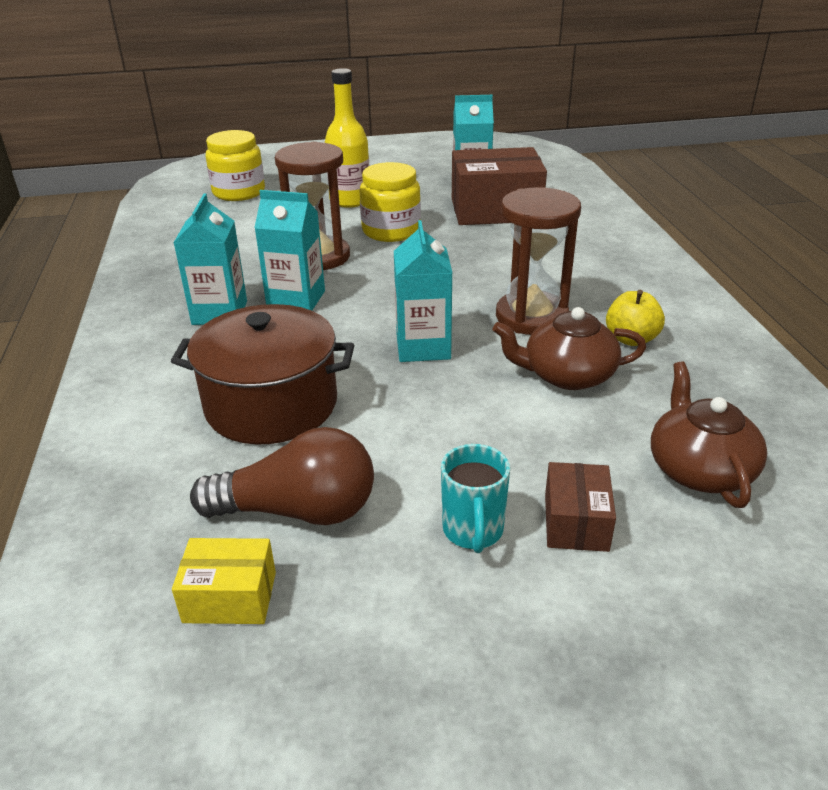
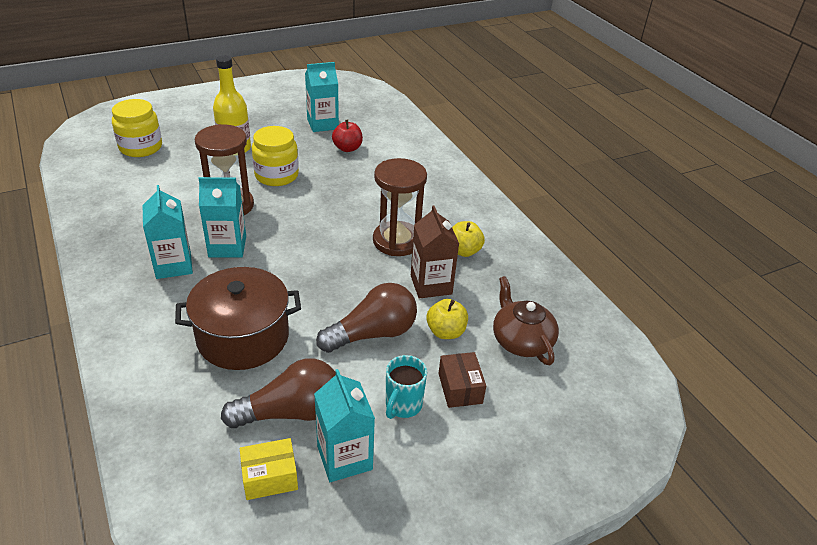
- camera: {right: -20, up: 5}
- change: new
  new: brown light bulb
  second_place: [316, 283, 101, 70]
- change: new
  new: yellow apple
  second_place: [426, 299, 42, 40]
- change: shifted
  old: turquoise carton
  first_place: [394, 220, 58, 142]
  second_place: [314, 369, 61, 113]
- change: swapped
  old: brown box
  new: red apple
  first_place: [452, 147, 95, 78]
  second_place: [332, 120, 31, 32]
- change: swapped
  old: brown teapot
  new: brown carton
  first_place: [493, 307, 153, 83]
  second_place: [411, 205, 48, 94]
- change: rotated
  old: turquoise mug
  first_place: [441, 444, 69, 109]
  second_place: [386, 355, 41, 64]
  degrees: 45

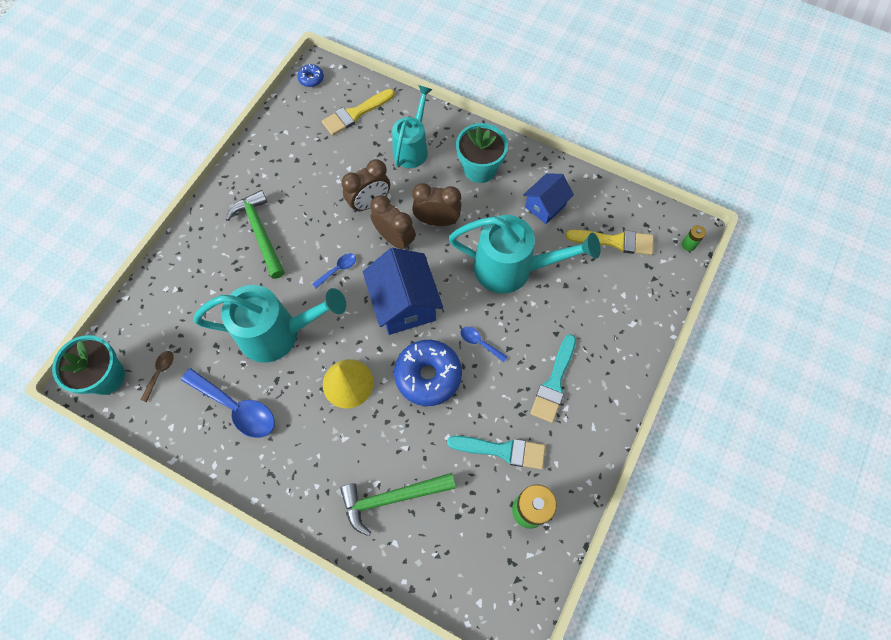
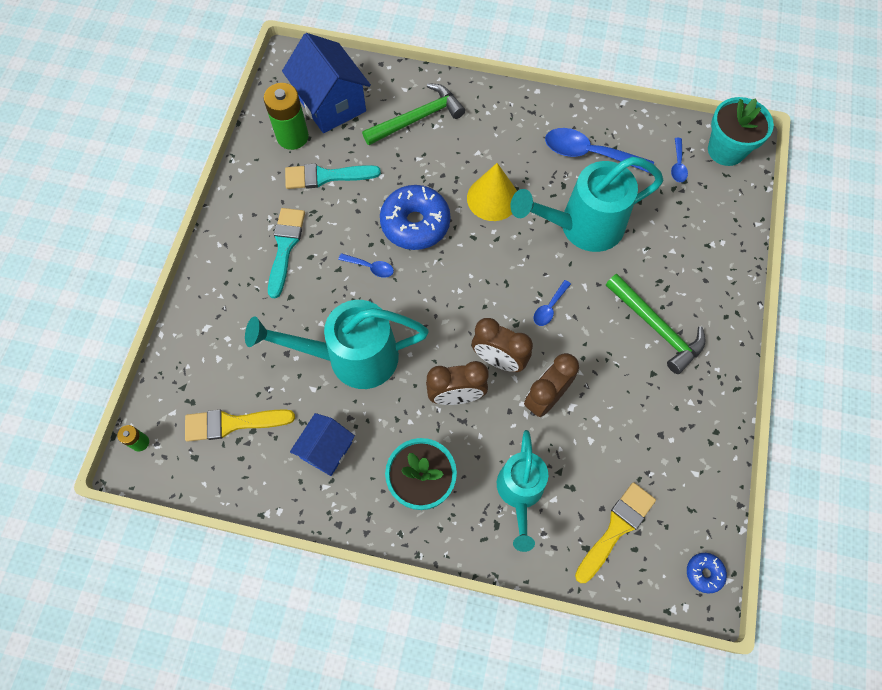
- camera: {right: 165, up: 0}
- change: shifted
  old: blue house
  first_place: [363, 248, 80, 87]
  second_place: [282, 33, 89, 100]
- change: repainted
  old: brown spoon
  new: blue spoon
  first_place: [140, 351, 34, 51]
  second_place: [671, 138, 17, 44]

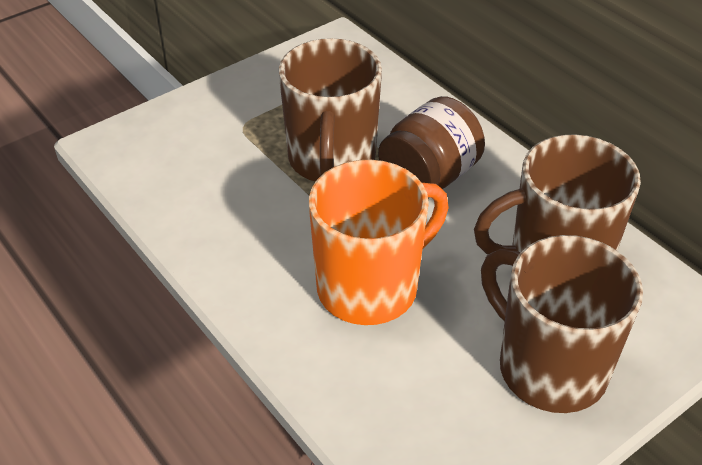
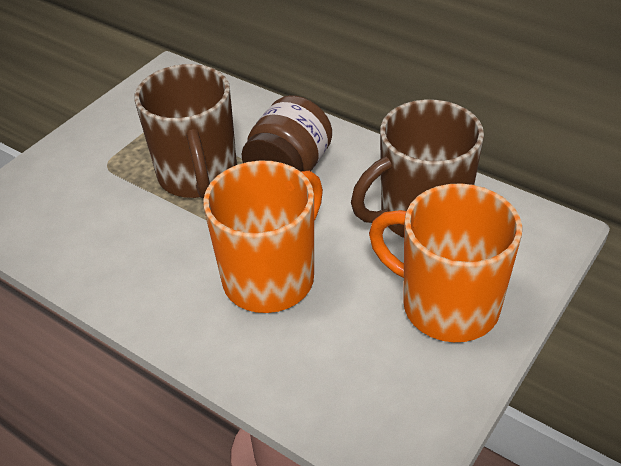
- camera: {right: -15, up: 0}
- change: repainted
  old: brown mug
  new: orange mug
  first_place: [481, 235, 162, 178]
  second_place: [369, 183, 153, 159]

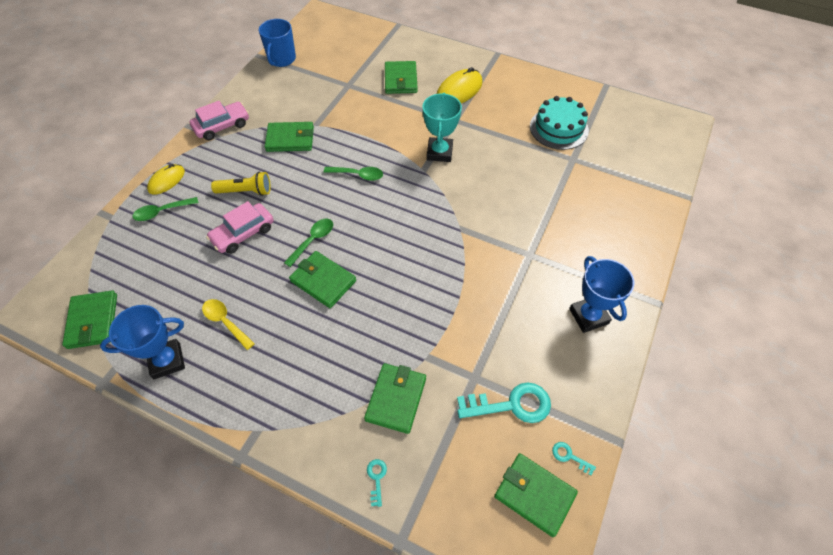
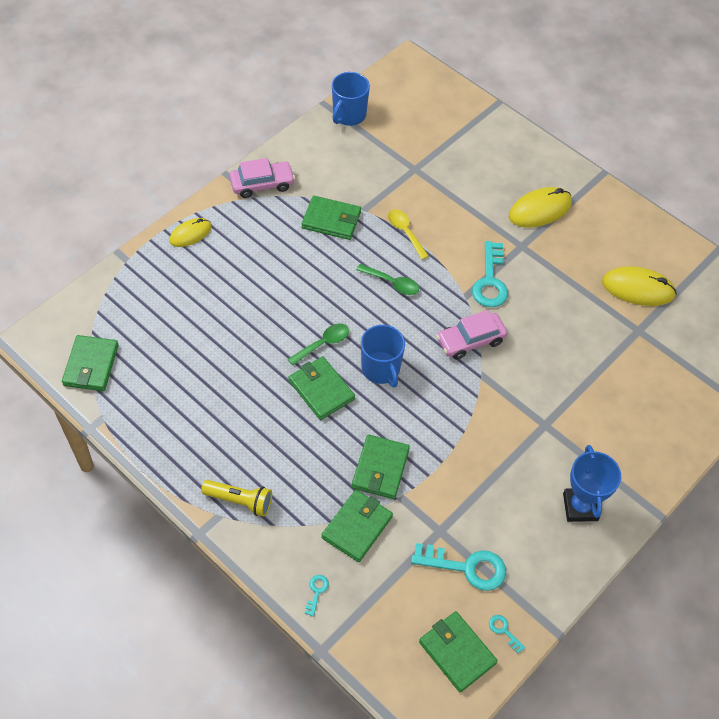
- camera: {right: 15, up: 0}
- change: gone
  old: blue trophy
  first_place: [100, 305, 85, 74]
- change: gone
  old: green spoon
  first_place: [132, 197, 67, 24]
- change: new
  new: blue mug
  second_place: [361, 325, 44, 62]
- change: shifted
  old: yellow spoon
  first_place: [202, 299, 53, 51]
  second_place: [388, 209, 41, 51]
- change: shifted
  old: pink car
  first_place: [206, 201, 68, 53]
  second_place: [436, 310, 71, 50]
- change: shifted
  old: yellow flashlight
  first_place: [211, 171, 60, 25]
  second_place: [201, 480, 71, 37]
- change: shifted
  old: green wallet
  first_place: [385, 61, 33, 33]
  second_place: [352, 434, 58, 65]
- change: swapped
  old: turquoise trophy
  new: turquoise key
  first_place: [423, 93, 39, 69]
  second_place: [472, 241, 36, 66]
- change: swapped
  old: turquoise cake
  new: yellow mouse
  first_place: [530, 96, 59, 54]
  second_place: [602, 266, 75, 40]

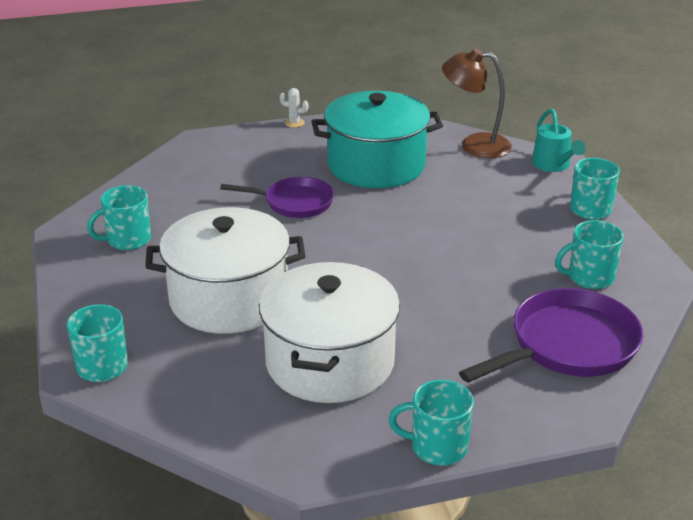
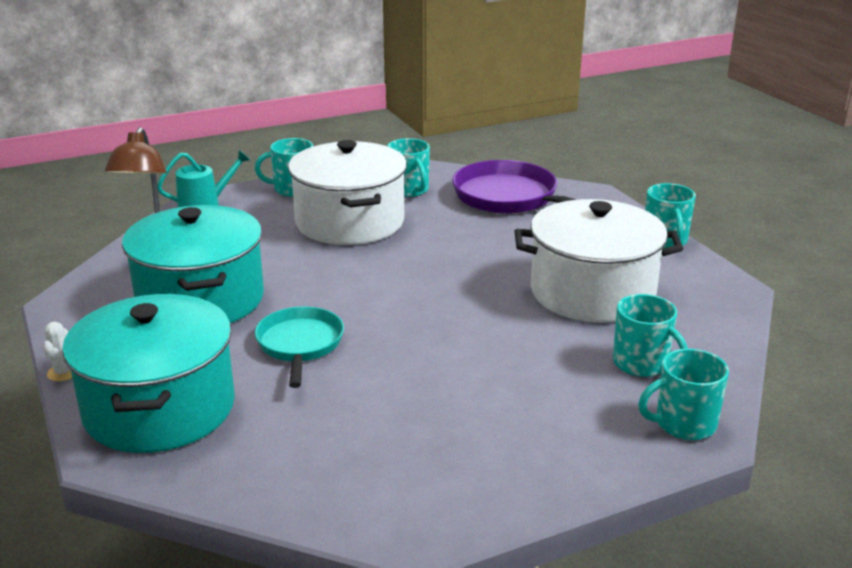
- camera: {right: -100, up: -5}
- change: new
  new: turquoise pot
  second_place: [62, 294, 173, 159]
- change: shifted
  old: turquoise mug
  first_place: [87, 185, 64, 65]
  second_place: [613, 294, 75, 83]
- change: shifted
  old: white pot
  first_place: [145, 207, 160, 127]
  second_place: [288, 140, 119, 105]
- change: repainted
  old: purple pan
  new: turquoise pan
  first_place: [220, 177, 114, 41]
  second_place: [255, 307, 89, 81]

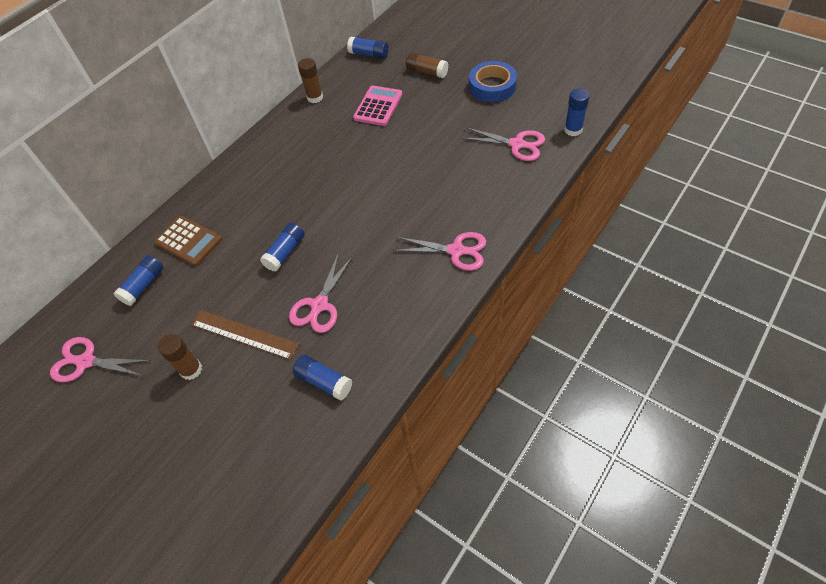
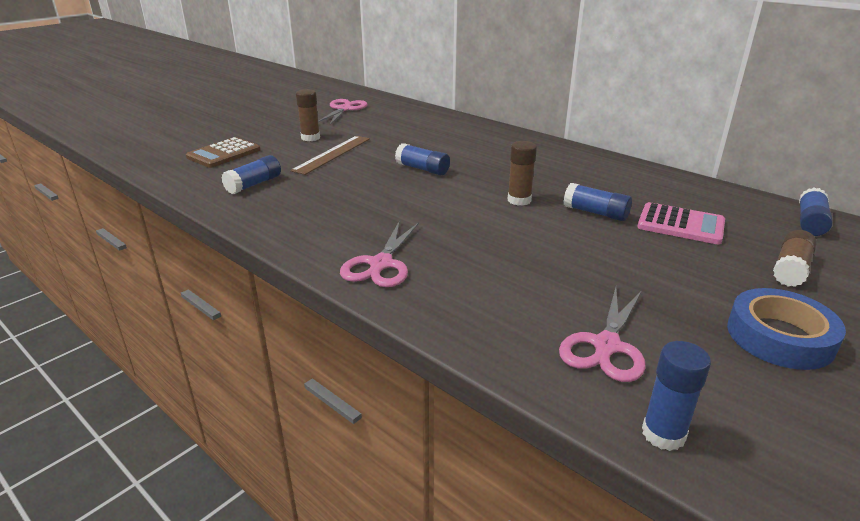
- camera: {right: 90, up: -25}
- change: gone
  old: pink scissors
  first_place: [289, 252, 64, 81]
- change: shifted
  old: blue glue stick
  first_place: [113, 255, 51, 51]
  second_place: [563, 183, 69, 38]
- change: shifted
  old: brown calculator
  first_place: [154, 216, 68, 50]
  second_place: [186, 137, 75, 31]
- change: shifted
  old: brown glue stick
  first_place: [298, 58, 25, 45]
  second_place: [508, 141, 29, 65]

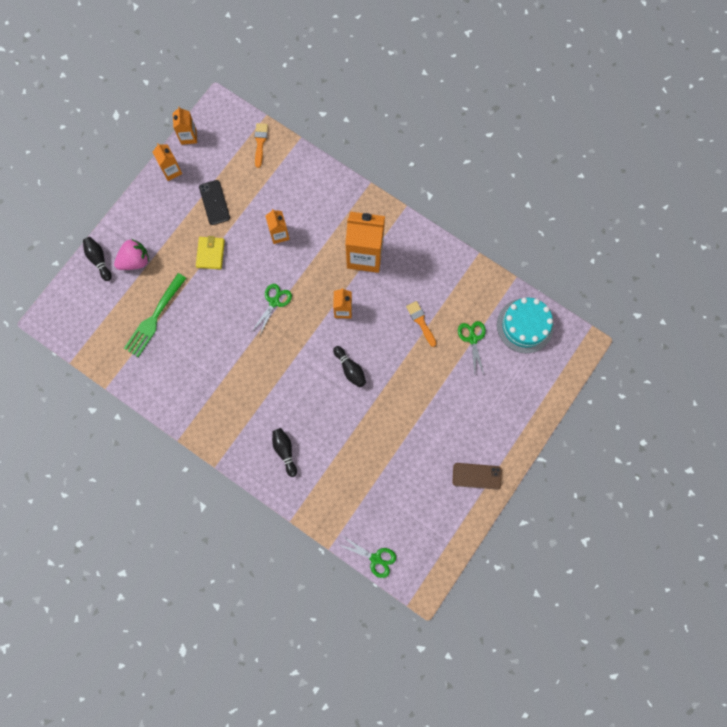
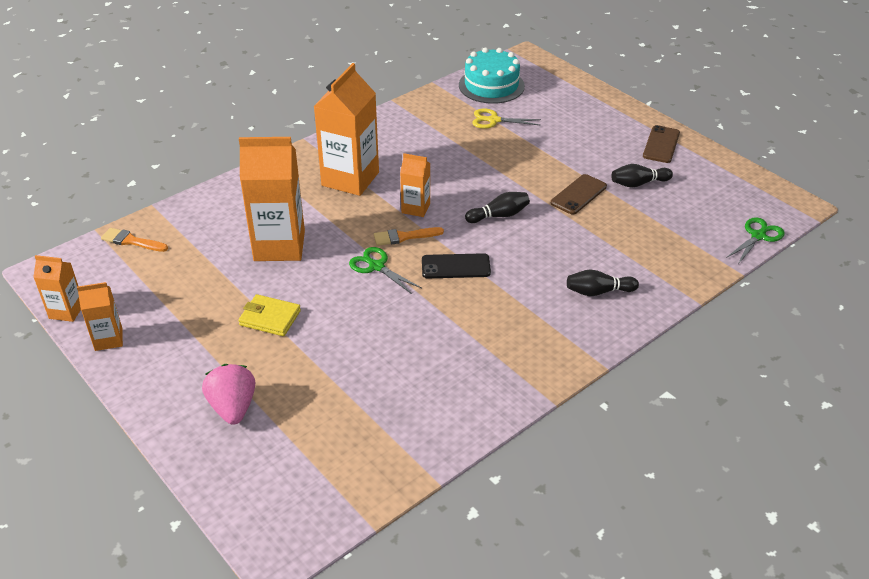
- camera: {right: -75, up: -35}
- change: gone
  old: green fork
  first_place: [124, 273, 62, 84]
- change: new
  new: brown phone
  second_place: [551, 174, 56, 41]
- change: shifted
  old: black bowling pin
  first_place: [83, 237, 29, 44]
  second_place: [611, 164, 62, 24]
- change: shifted
  old: black phone
  first_place: [199, 180, 31, 45]
  second_place: [422, 253, 69, 25]
- change: shifted
  old: orange brush
  first_place: [406, 301, 30, 46]
  second_place: [374, 227, 70, 19]
- change: repainted
  old: green scissors
  new: yellow scissors
  first_place: [458, 321, 28, 53]
  second_place: [472, 108, 69, 21]
- change: scaled
  old: orange carton
  first_place: [265, 209, 25, 35]
  second_place: [239, 137, 66, 124]
  factor: 1.93

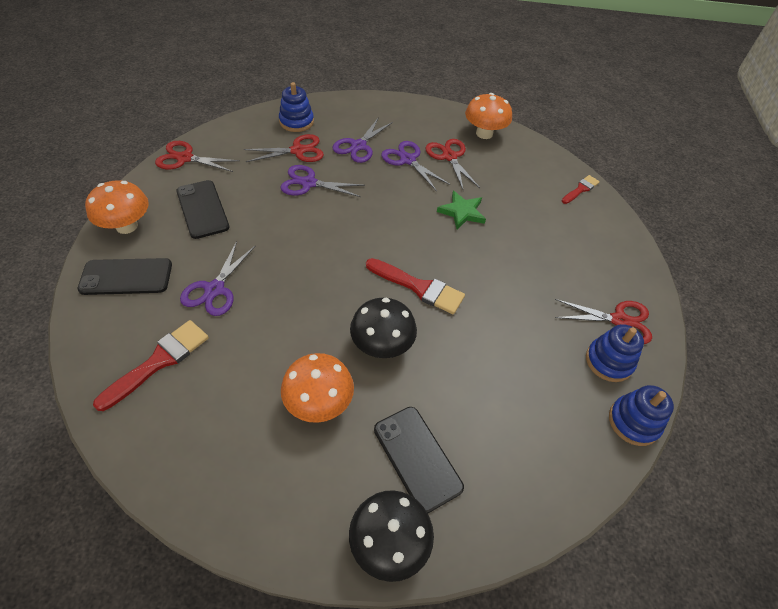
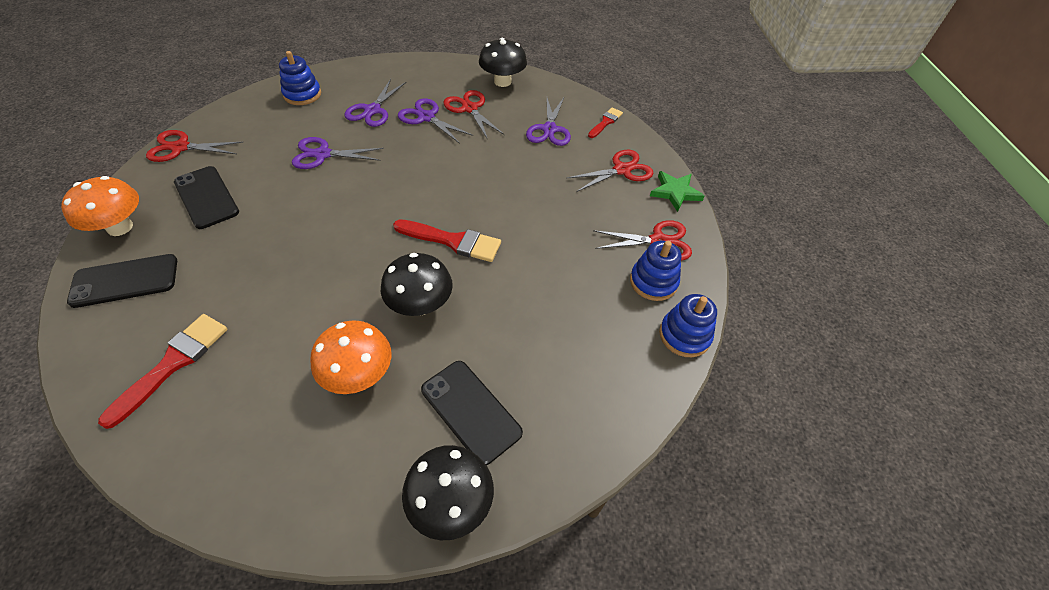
- camera: {right: -10, up: 0}
- change: shifted
  old: purple scissors
  first_place: [180, 241, 76, 75]
  second_place: [526, 98, 45, 48]
- change: shifted
  old: red scissors
  first_place: [244, 134, 80, 28]
  second_place: [567, 150, 87, 42]
- change: shifted
  old: green star
  first_place: [437, 191, 49, 38]
  second_place: [650, 171, 55, 41]
- change: repainted
  old: orange mushroom
  new: black mushroom
  first_place: [465, 93, 47, 46]
  second_place: [479, 38, 48, 49]

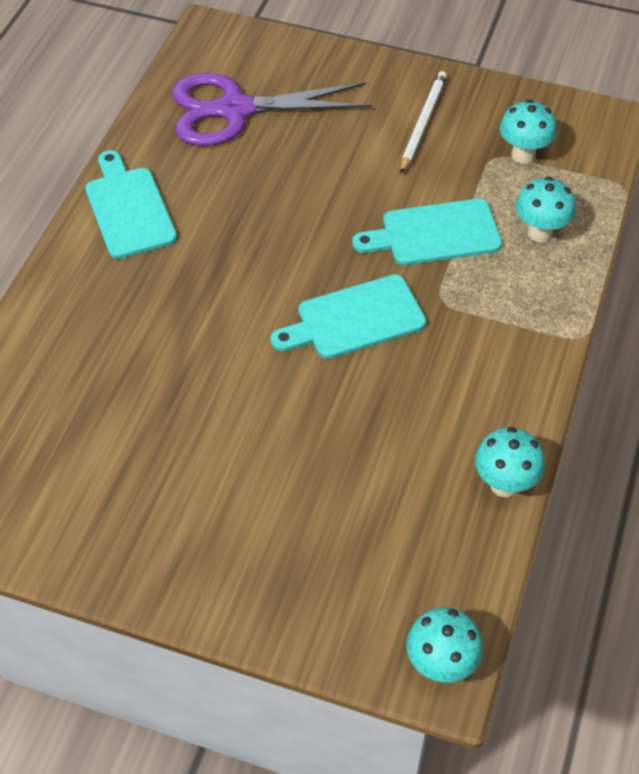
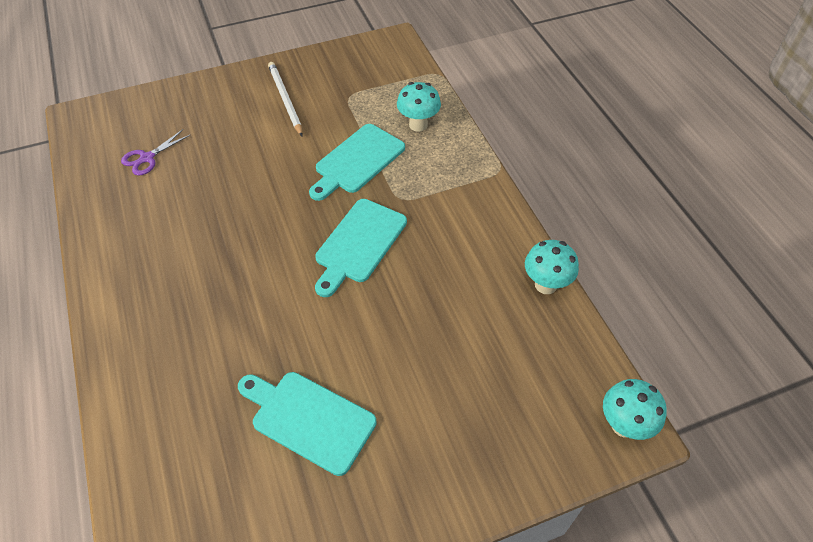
- camera: {right: -40, up: 0}
- change: gone
  old: turquoise mushroom
  first_place: [500, 99, 57, 65]
- change: shifted
  old: turquoise cutting board
  first_place: [85, 150, 92, 109]
  second_place: [238, 372, 139, 104]
- change: scaled
  old: purple scissors
  first_place: [172, 73, 200, 73]
  second_place: [121, 129, 70, 47]
  factor: 0.44

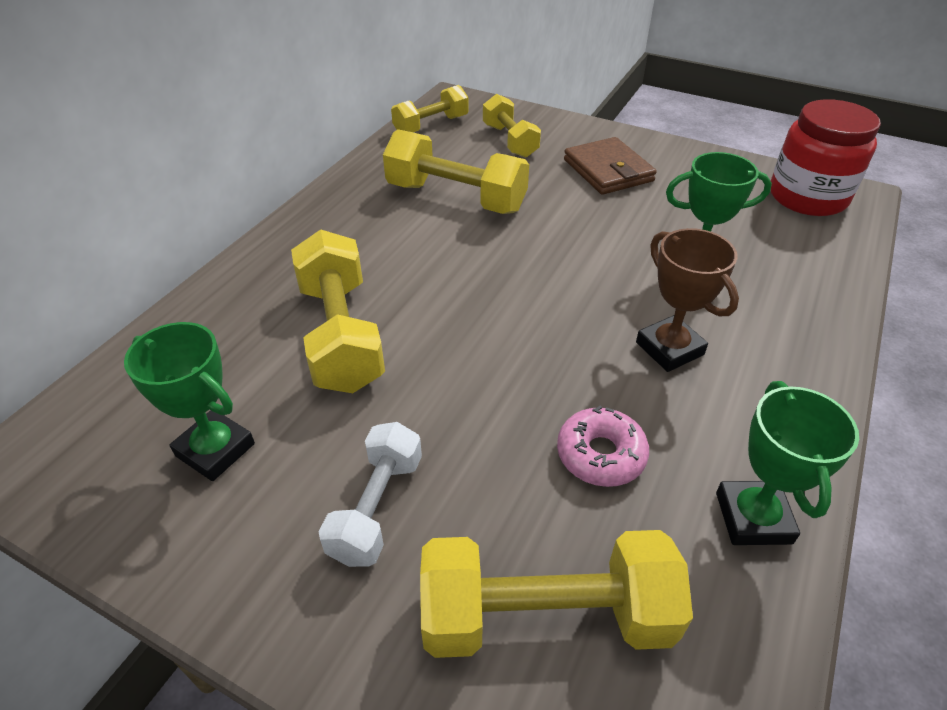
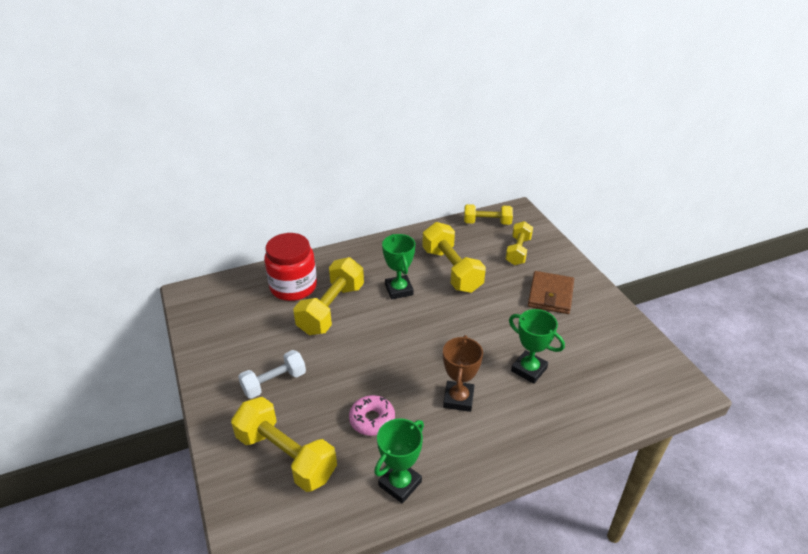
- camera: {right: 40, up: -5}
- change: shifted
  old: green trophy
  first_place: [124, 322, 131, 159]
  second_place: [382, 234, 33, 66]
- change: shifted
  old: red jar
  first_place: [771, 99, 110, 117]
  second_place: [264, 233, 53, 68]

